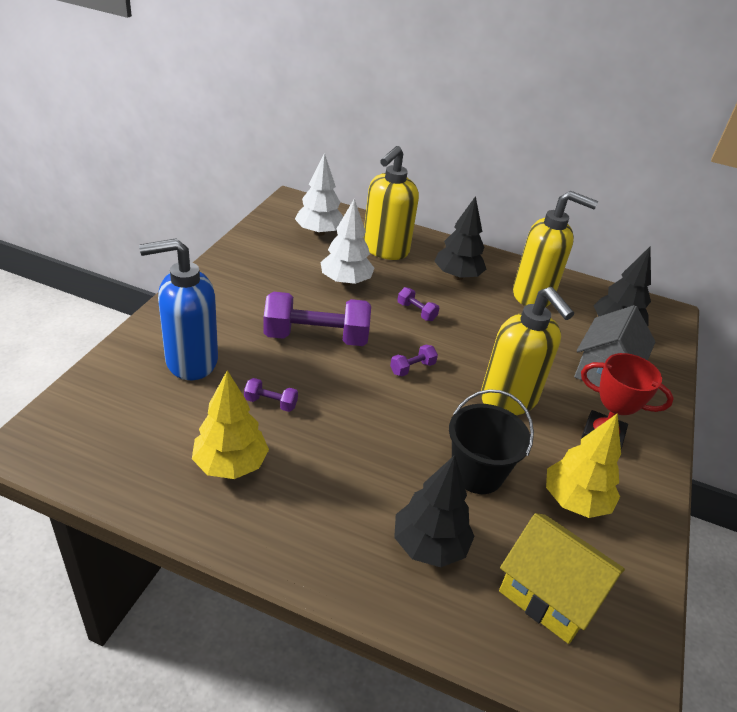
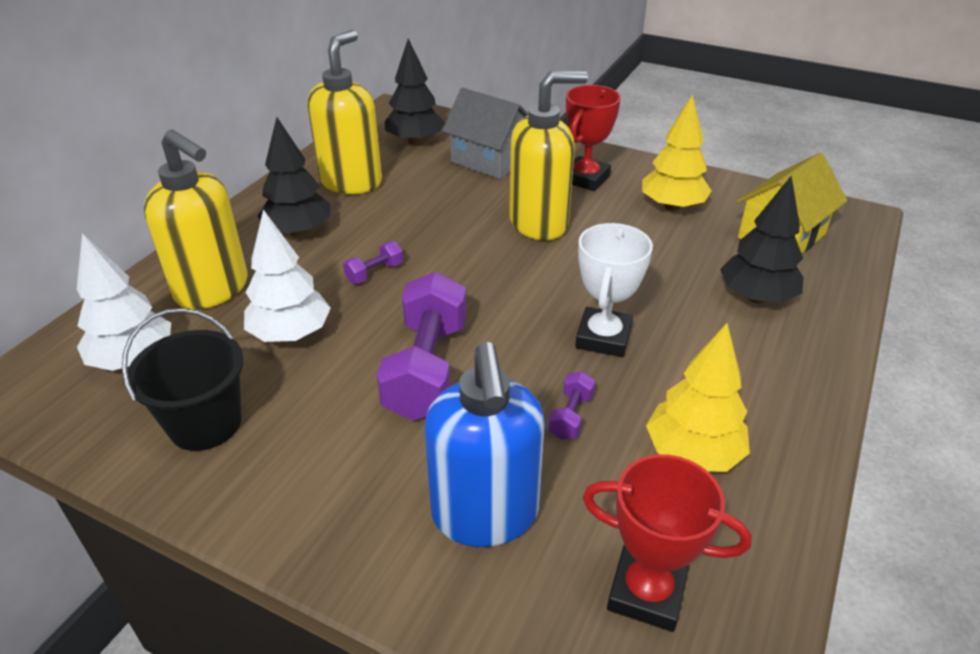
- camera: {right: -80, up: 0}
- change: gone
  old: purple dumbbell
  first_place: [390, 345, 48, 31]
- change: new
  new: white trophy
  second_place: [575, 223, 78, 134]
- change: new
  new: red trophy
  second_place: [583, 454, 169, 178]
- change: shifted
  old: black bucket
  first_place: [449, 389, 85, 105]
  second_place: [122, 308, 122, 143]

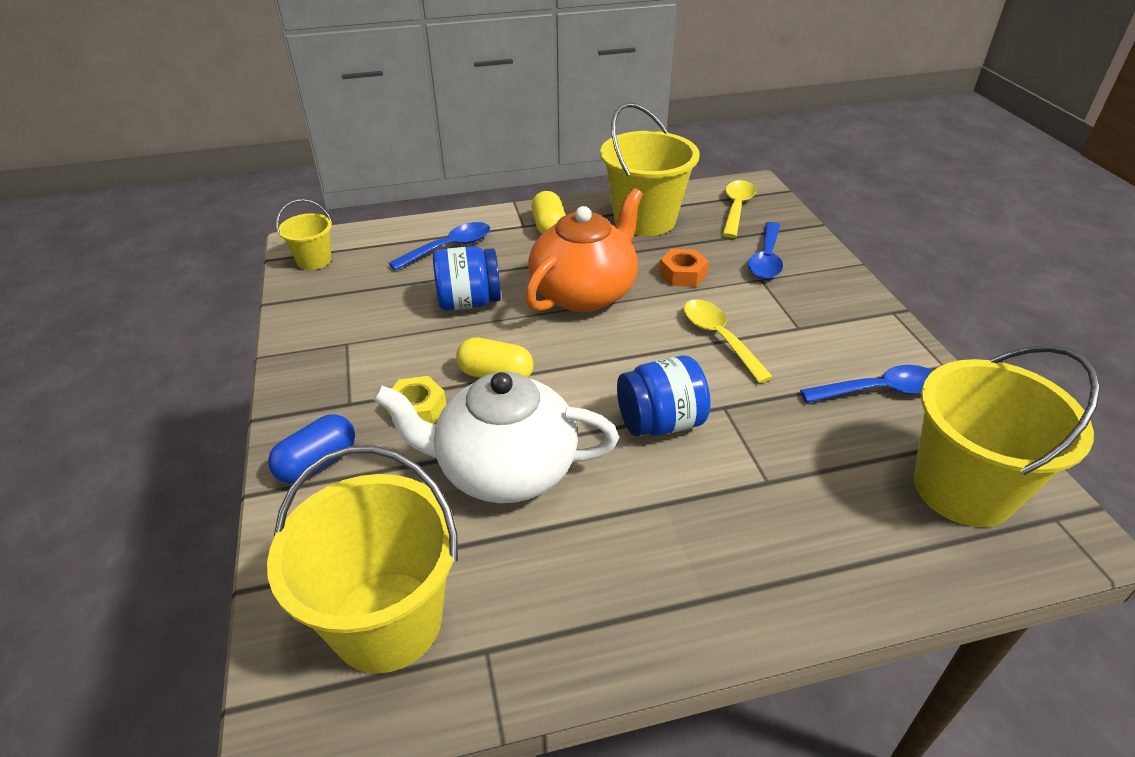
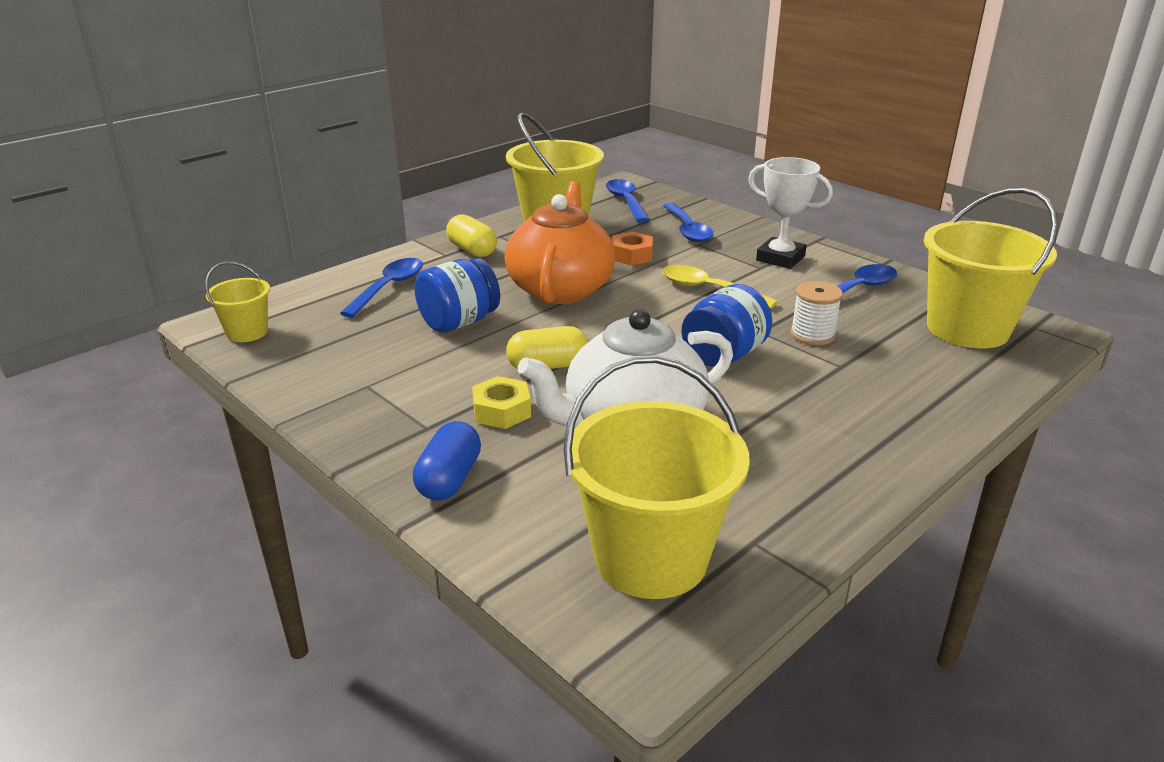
- camera: {right: -30, up: -10}
- change: new
  new: white trophy
  second_place: [748, 157, 85, 112]
- change: new
  new: white spool
  second_place: [790, 281, 53, 64]
- change: repainted
  old: yellow spoon
  new: blue spoon
  first_place: [722, 180, 34, 58]
  second_place: [606, 179, 43, 44]

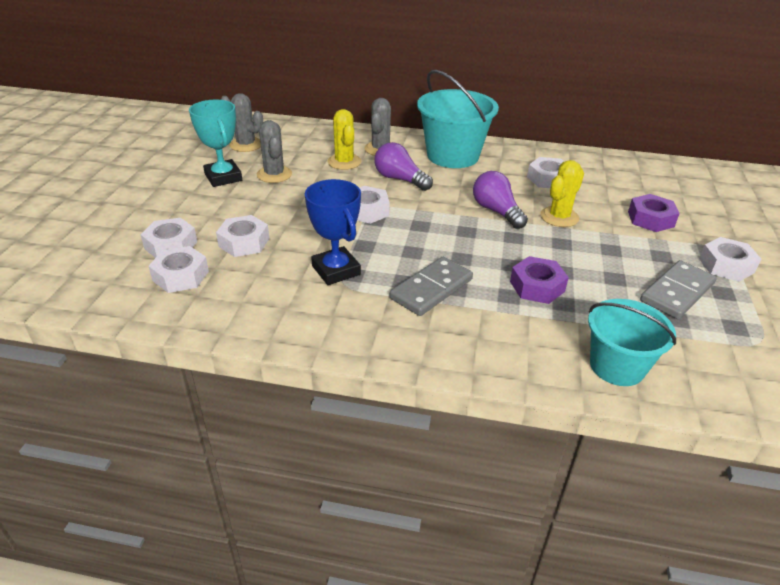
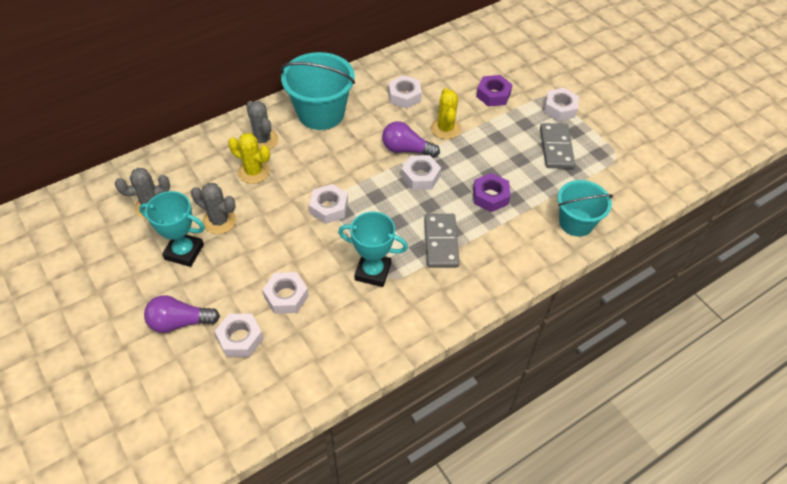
- camera: {right: -45, up: 15}
- change: shifted
  old: white nut
  first_place: [149, 246, 60, 47]
  second_place: [401, 155, 40, 35]
- change: shifted
  old: purple light bulb
  first_place: [374, 142, 59, 49]
  second_place: [144, 295, 76, 38]
- change: repainted
  old: blue trophy
  new: turquoise trophy
  first_place: [305, 179, 56, 106]
  second_place: [338, 212, 70, 75]

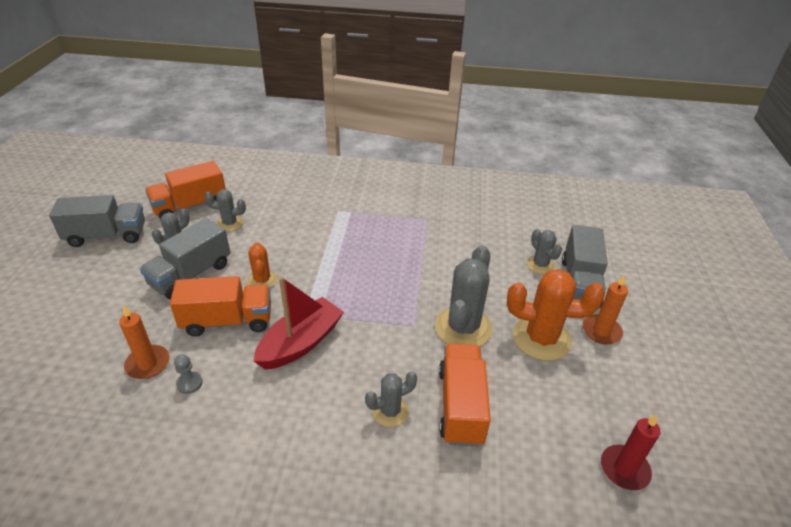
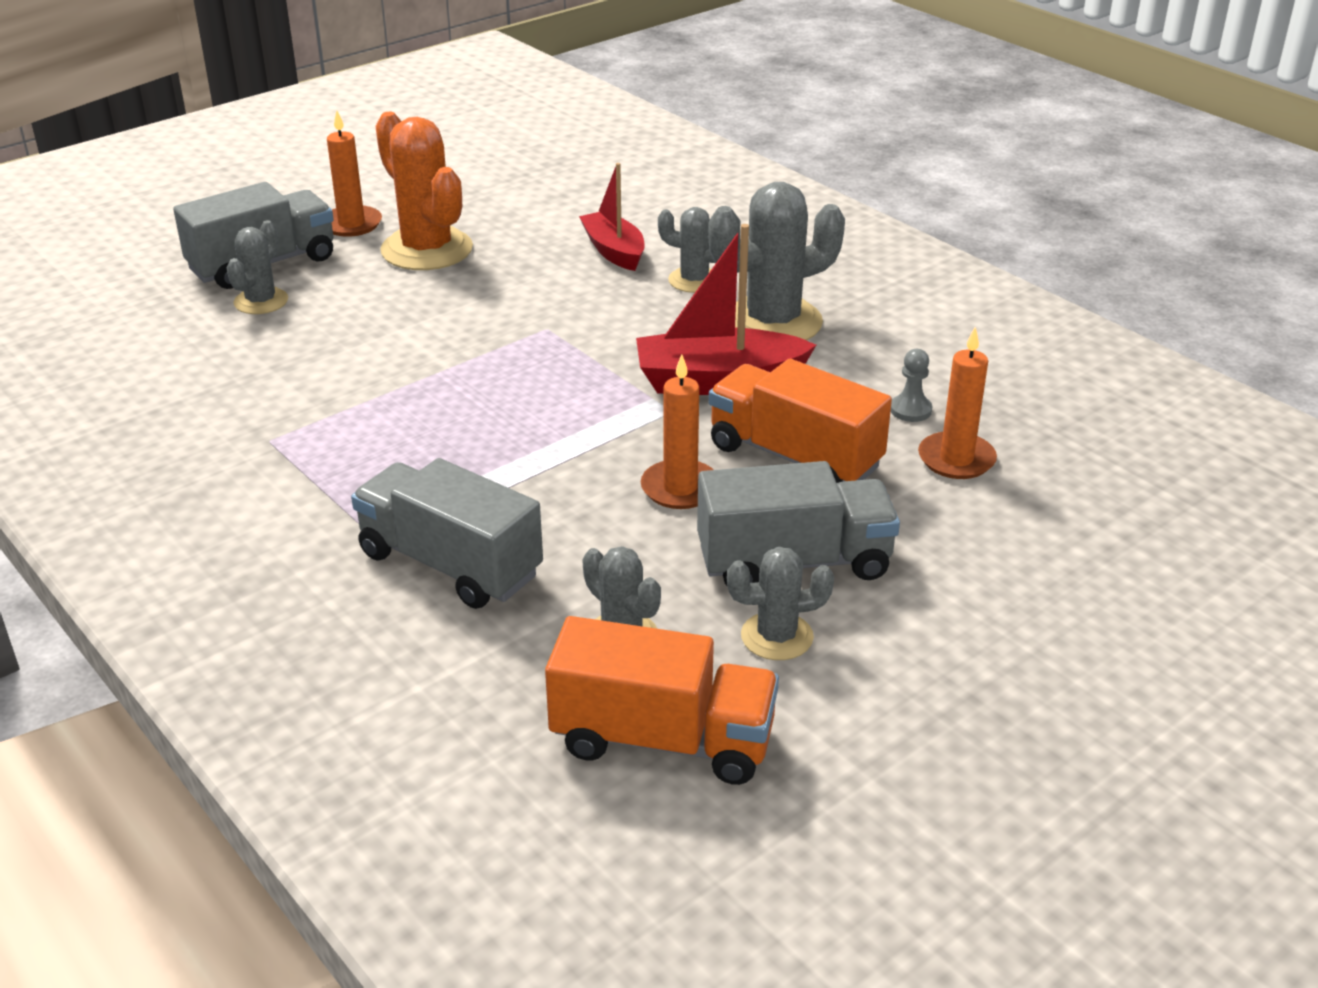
- camera: {right: -135, up: -5}
- change: gone
  old: red candle
  first_place: [601, 414, 60, 76]
- change: shifted
  old: grey truck
  first_place: [49, 195, 96, 52]
  second_place: [351, 458, 192, 151]
- change: shifted
  old: grey cactus
  first_place: [435, 245, 58, 101]
  second_place: [708, 182, 137, 159]
- change: swapped
  old: orange cactus
  new: orange candle
  first_place: [247, 242, 30, 46]
  second_place: [641, 354, 73, 155]
- change: swapped
  old: orange truck
  new: red boat
  first_place: [439, 343, 52, 104]
  second_place: [579, 163, 66, 108]

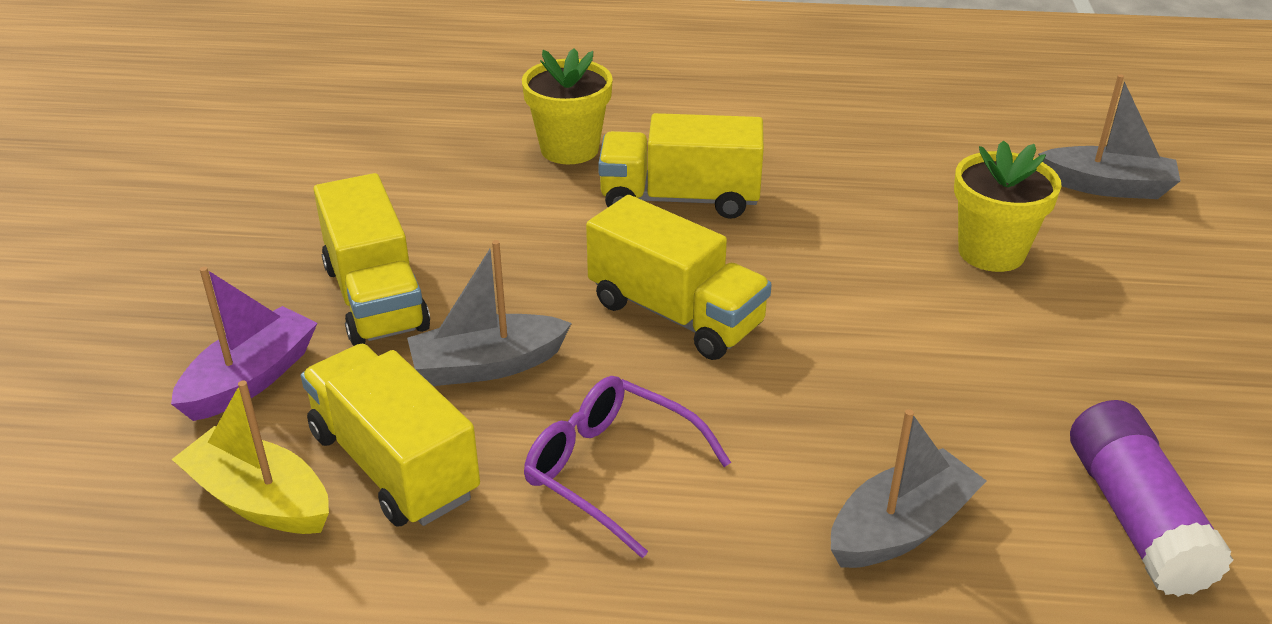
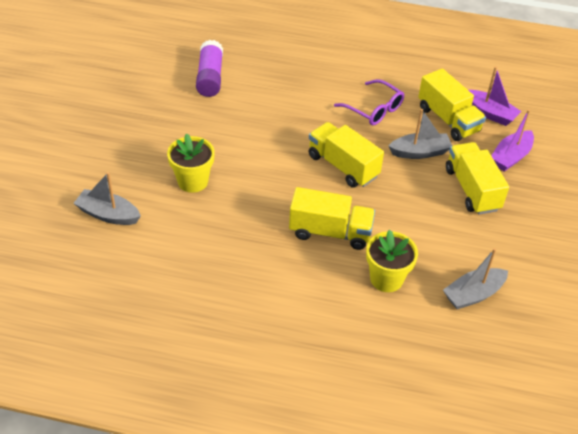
- camera: {right: -175, up: 10}
- change: shifted
  old: grey boat
  first_place: [831, 409, 156, 159]
  second_place: [443, 248, 65, 61]
- change: repainted
  old: yellow boat
  new: purple boat
  first_place: [172, 380, 157, 154]
  second_place: [469, 67, 53, 59]

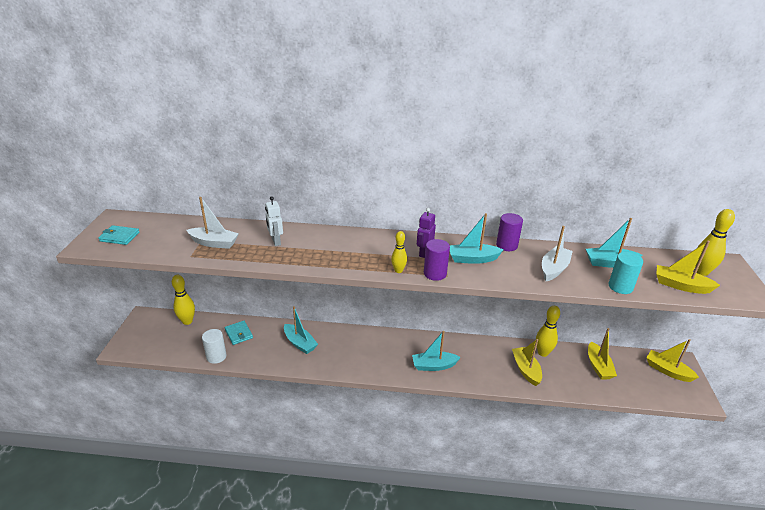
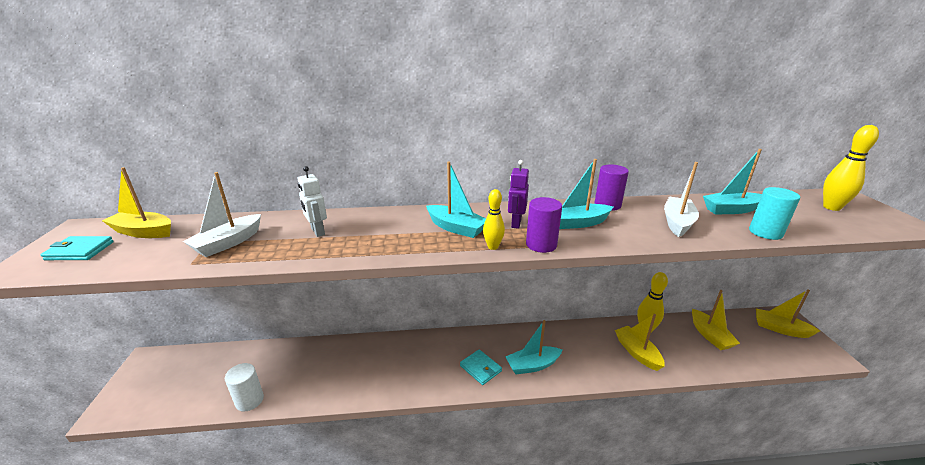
- camera: {right: -10, up: -5}
- change: gone
  old: yellow bowling pin
  first_place: [172, 275, 23, 50]
- change: shifted
  old: turquoise wallet
  first_place: [225, 321, 28, 24]
  second_place: [460, 350, 42, 35]
- change: shifted
  old: turquoise boat
  first_place: [284, 306, 34, 48]
  second_place: [426, 162, 60, 76]
- change: shifted
  old: yellow boat
  first_place: [656, 241, 64, 53]
  second_place: [102, 167, 69, 71]
- change: rotated
  old: white boat
  first_place: [187, 197, 52, 52]
  second_place: [183, 172, 78, 85]
  degrees: 120

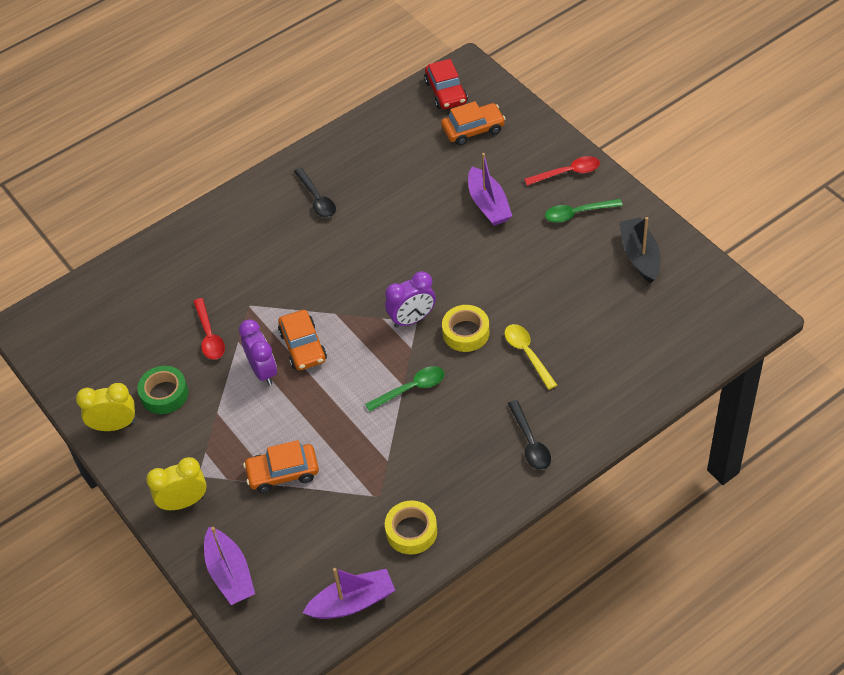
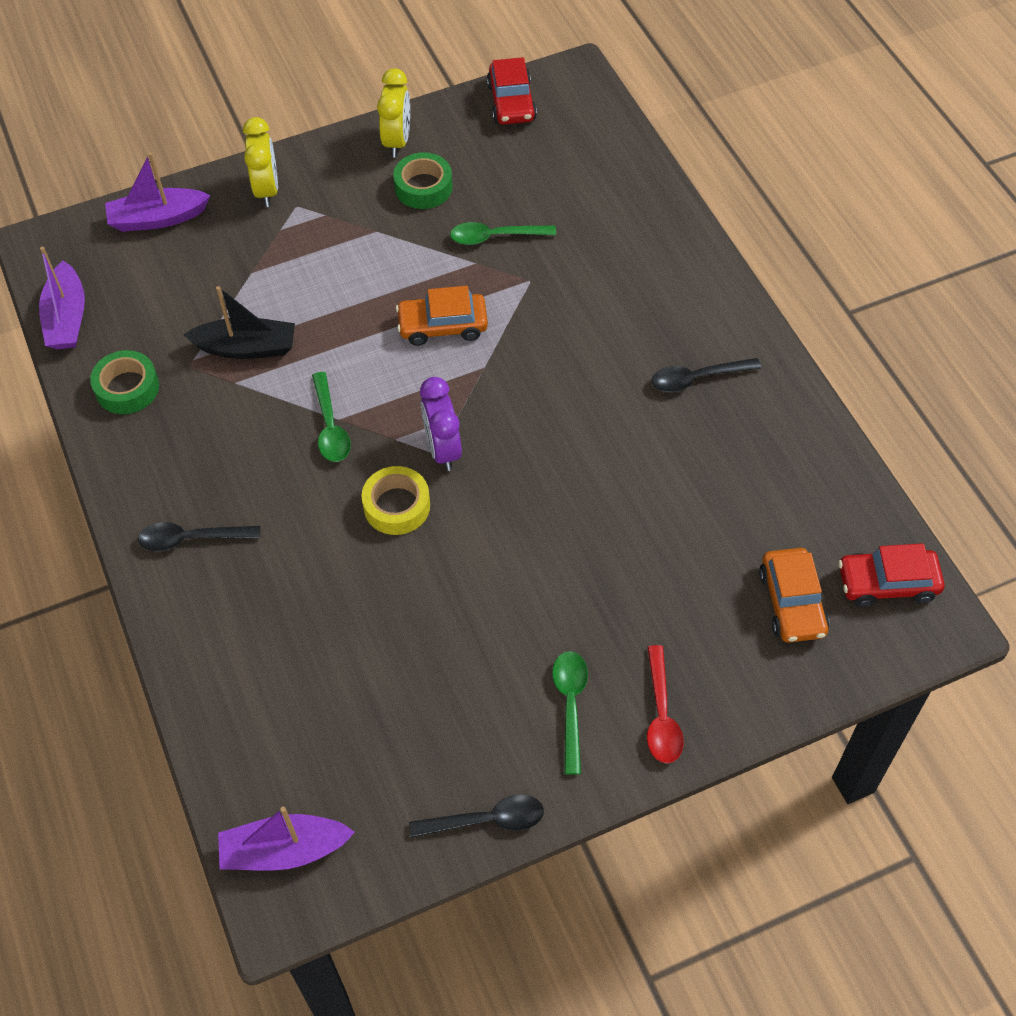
- camera: {right: 100, up: 5}
- change: gone
  old: purple clock
  first_place: [239, 319, 38, 66]
- change: gone
  old: orange car
  first_place: [243, 440, 76, 53]
- change: gone
  old: yellow spoon
  first_place: [504, 324, 53, 66]
- change: new
  new: black spoon
  second_place: [409, 795, 135, 43]
- change: new
  new: red car
  second_place: [487, 57, 50, 68]
- change: shifted
  old: purple boat
  first_place: [468, 153, 44, 73]
  second_place: [218, 807, 137, 64]
- change: shifted
  old: black boat
  first_place: [619, 217, 41, 66]
  second_place: [184, 286, 111, 73]
- change: repainted
  old: red spoon
  new: green spoon
  first_place: [193, 298, 32, 62]
  second_place: [450, 222, 106, 23]
- change: repainted
  old: yellow tape
  new: green tape
  first_place: [385, 500, 52, 55]
  second_place: [90, 350, 69, 64]

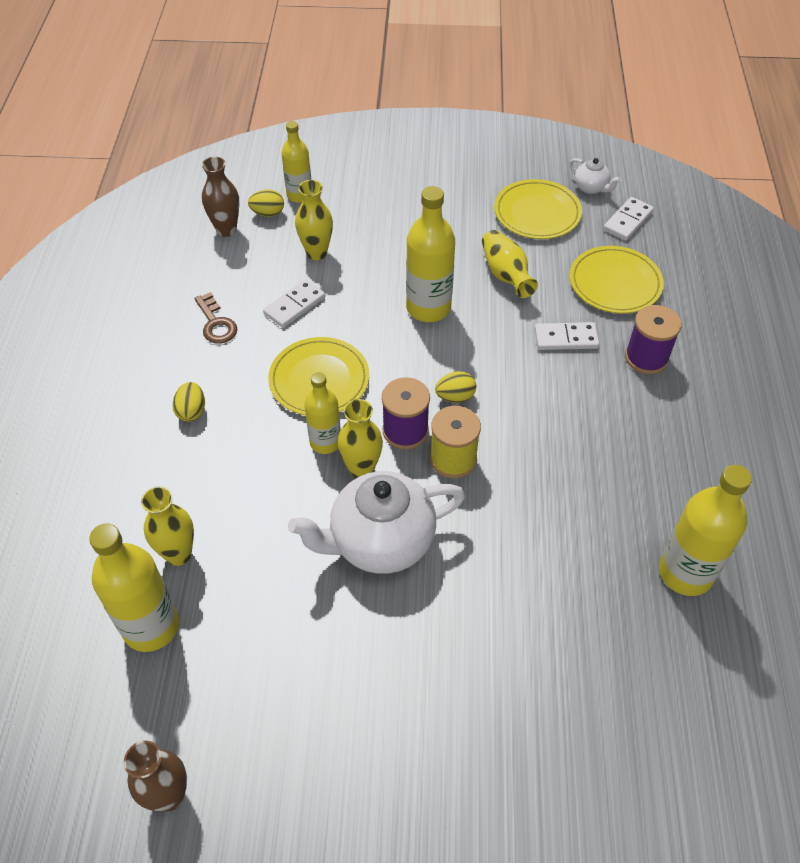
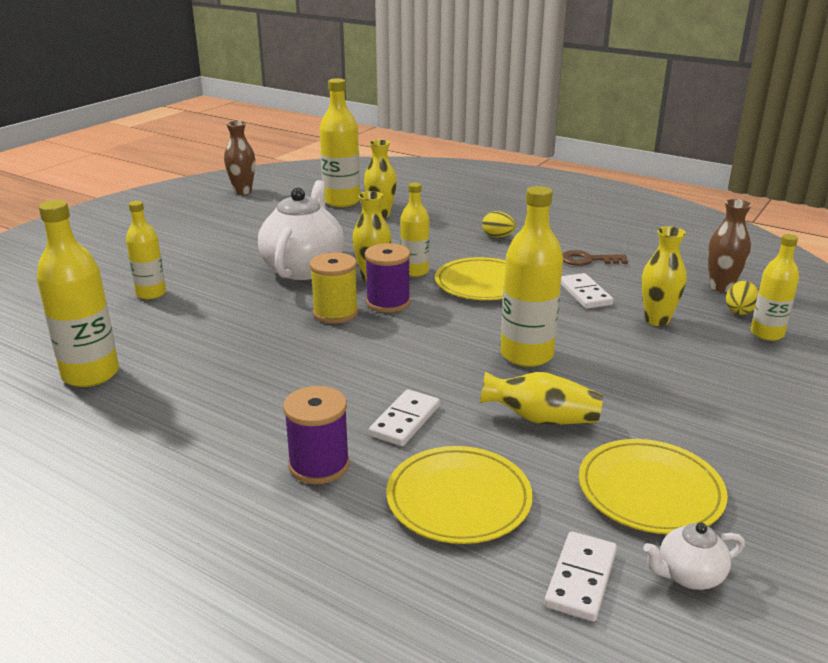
- camera: {right: 120, up: -25}
- change: gone
  old: yellow egg
  first_place: [435, 371, 41, 32]
- change: new
  new: yellow bottle
  second_place: [126, 201, 40, 99]
- change: rotated
  old: white domino
  first_place: [603, 197, 51, 44]
  second_place: [544, 531, 73, 90]
  degrees: 45

